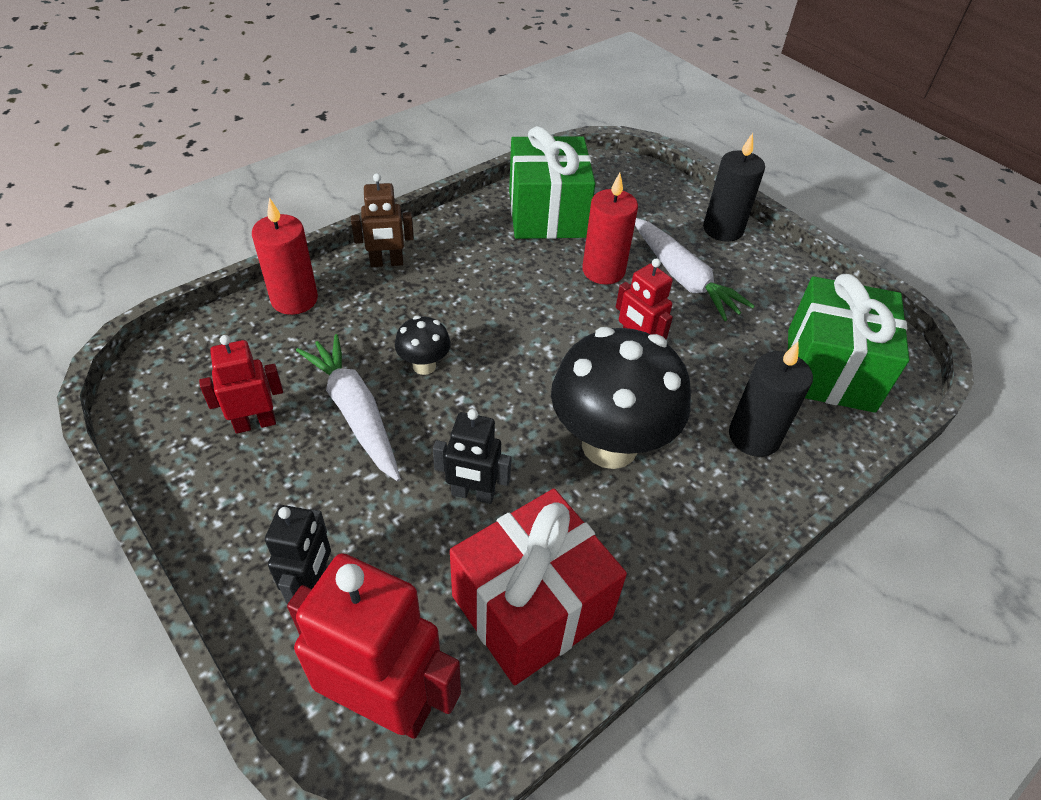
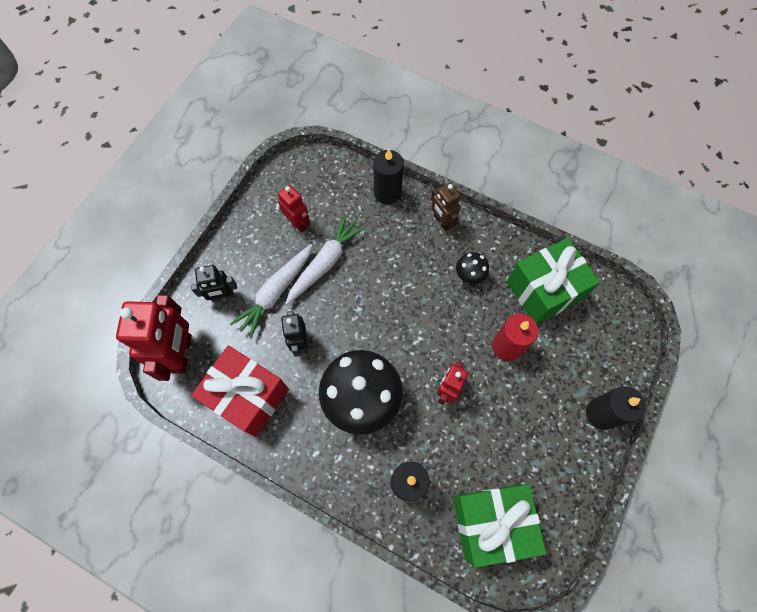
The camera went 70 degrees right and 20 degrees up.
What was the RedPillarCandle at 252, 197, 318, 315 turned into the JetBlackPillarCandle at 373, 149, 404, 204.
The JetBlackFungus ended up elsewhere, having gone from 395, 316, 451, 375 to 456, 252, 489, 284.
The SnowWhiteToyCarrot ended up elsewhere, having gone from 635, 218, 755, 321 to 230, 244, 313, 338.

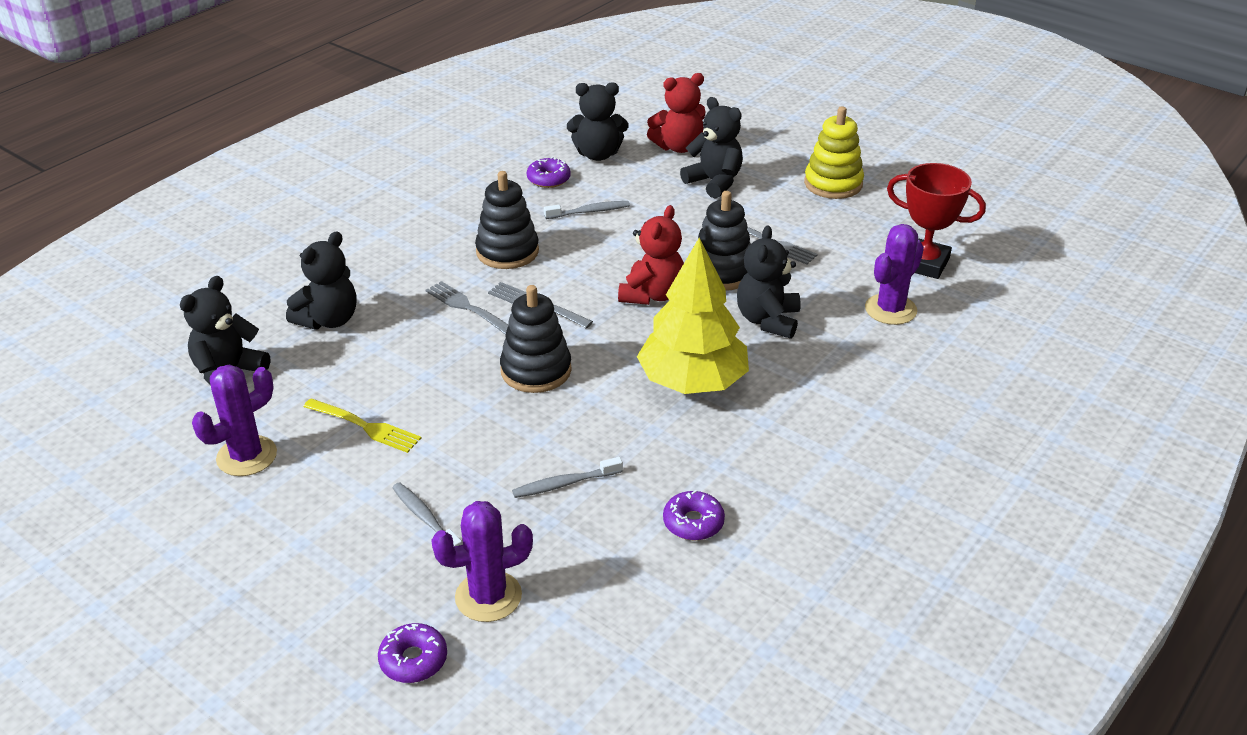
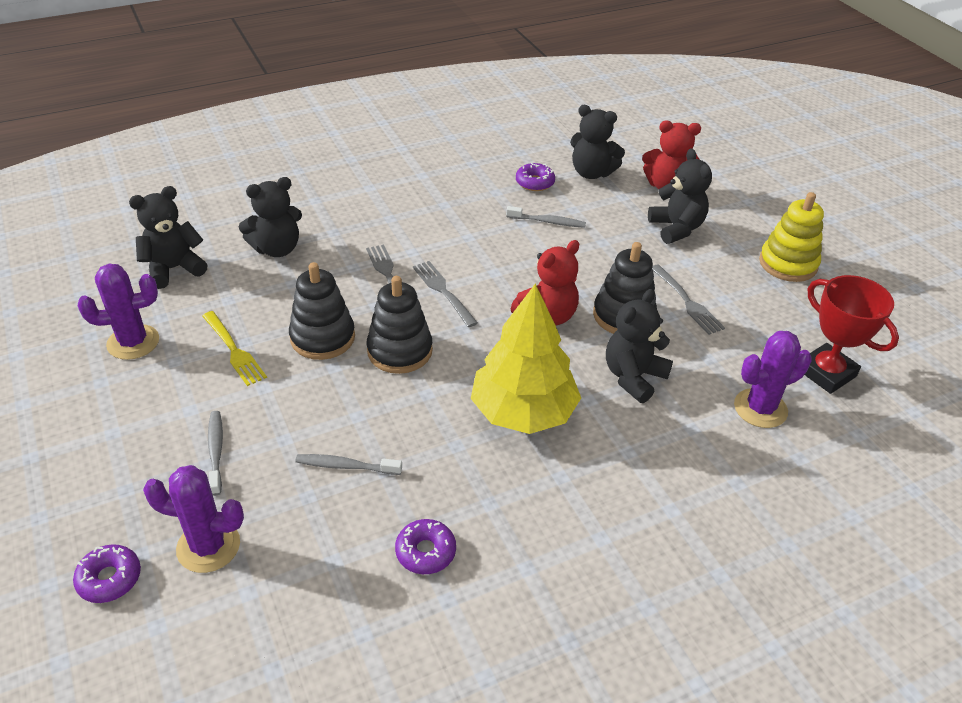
The camera went 25 degrees right and 5 degrees up.
The JetBlackStackingToy ended up elsewhere, having gone from 475, 171, 539, 269 to 289, 262, 355, 360.

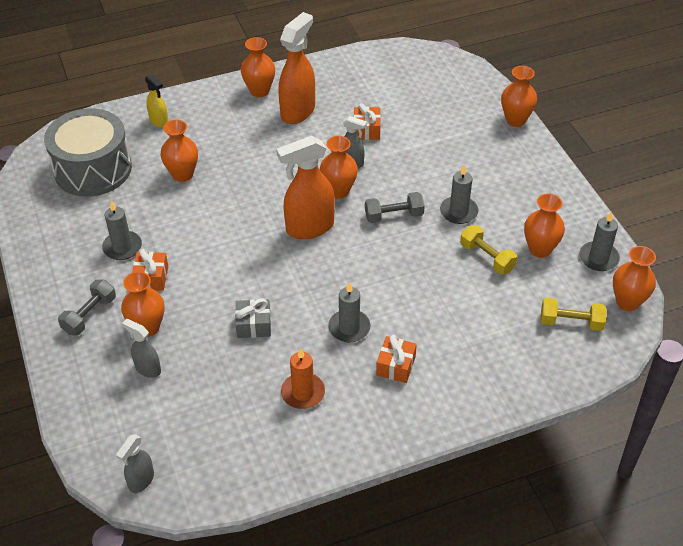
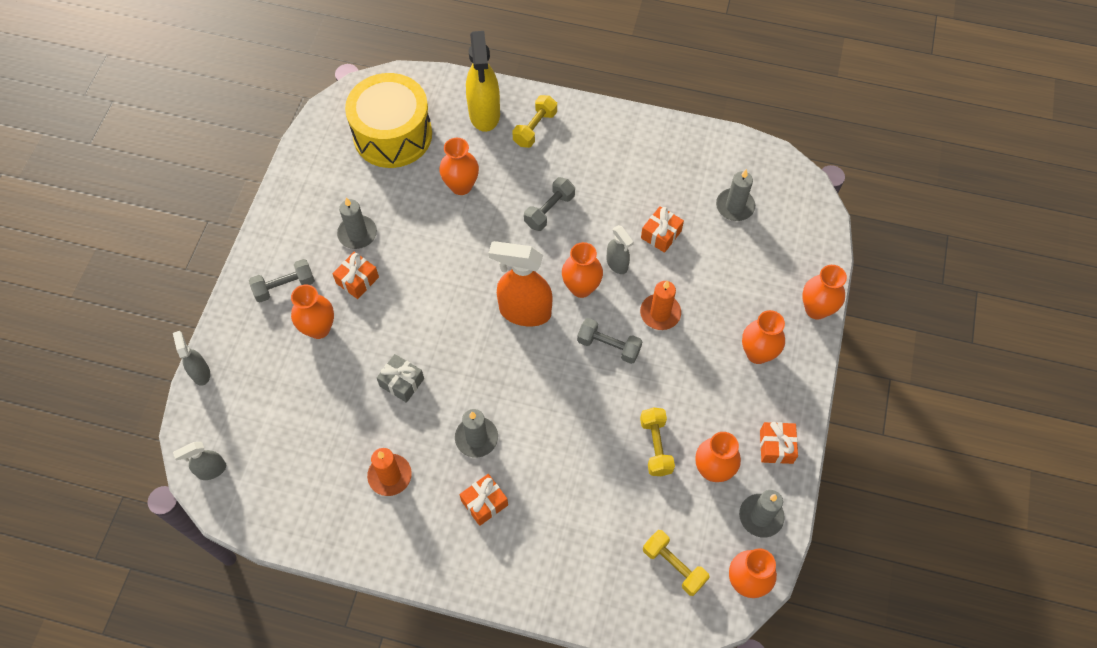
The camera went 35 degrees right and 15 degrees up.
What was the GrayDrum at 44, 108, 132, 197 turned into the YellowDrum at 345, 73, 432, 168.
The GraySprayCleaner ended up elsewhere, having gone from 122, 319, 161, 378 to 173, 331, 210, 386.
The size of the YellowSprayCleaner at 145, 74, 168, 128 changed by a factor of 1.88.
The OrangeColouredFlowerVase ended up elsewhere, having gone from 241, 37, 275, 97 to 742, 310, 785, 364.
The second view lost the OrangeColouredSprayCleaner at 279, 12, 315, 124.
The GrayPillarCandle ended up elsewhere, having gone from 440, 165, 478, 224 to 716, 169, 755, 221.
The second view gained the YellowDumbbell at 512, 95, 557, 148.
The second view gained the GrayDumbbell at 524, 177, 575, 231.
The second view gained the OrangeColouredPillarCandle at 640, 281, 681, 330.
The second view gained the OrangeColouredPresent at 760, 422, 798, 464.

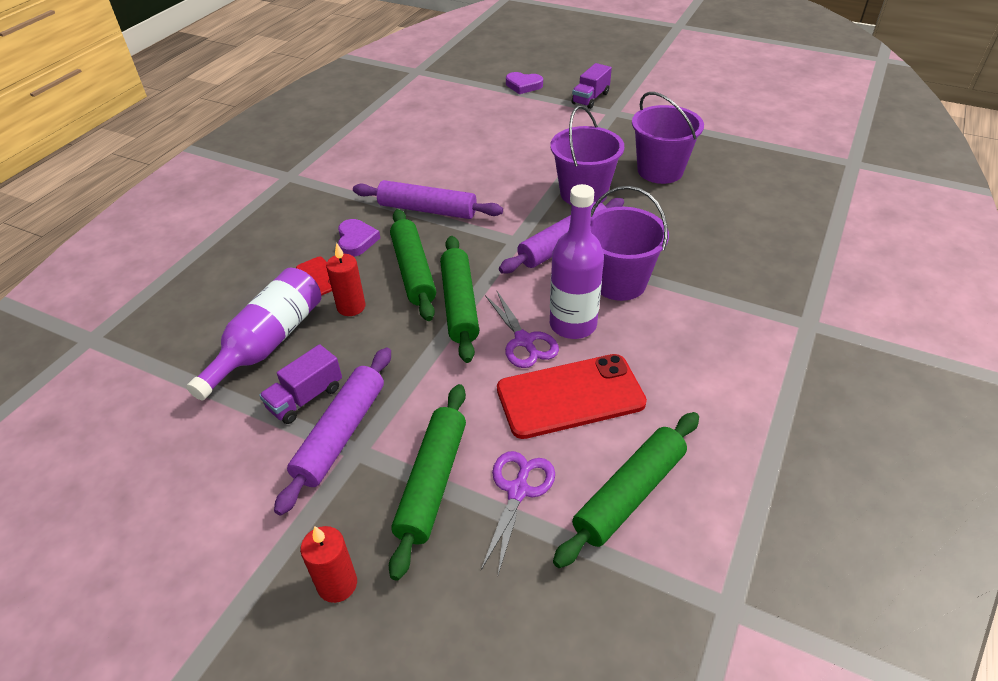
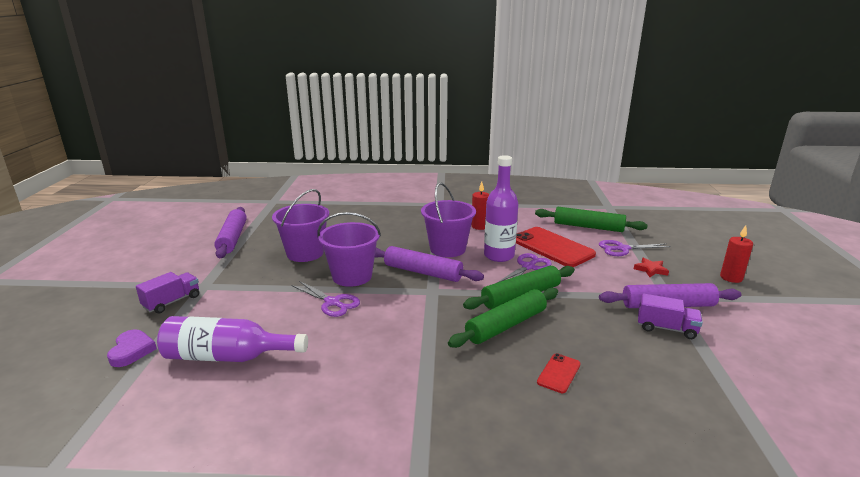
The camera went 115 degrees left and 20 degrees down.
The PurpleFlask ended up elsewhere, having gone from 186, 268, 321, 400 to 157, 316, 308, 362.
The RedPillarCandle ended up elsewhere, having gone from 326, 243, 365, 316 to 471, 182, 490, 230.
The second view lost the PurpleHeartShape at 338, 219, 380, 257.
The PurpleRollingPin ended up elsewhere, having gone from 353, 180, 503, 219 to 214, 207, 247, 258.
Where the EmeraldRollingPin stood at 389, 384, 466, 581, the RedStarShape came to stand at 634, 257, 669, 277.
The PurpleTruck at 572, 63, 612, 109 ended up facing another way, 60 degrees counterclockwise from before.
The second view gained the PurpleShears at 291, 281, 360, 317.

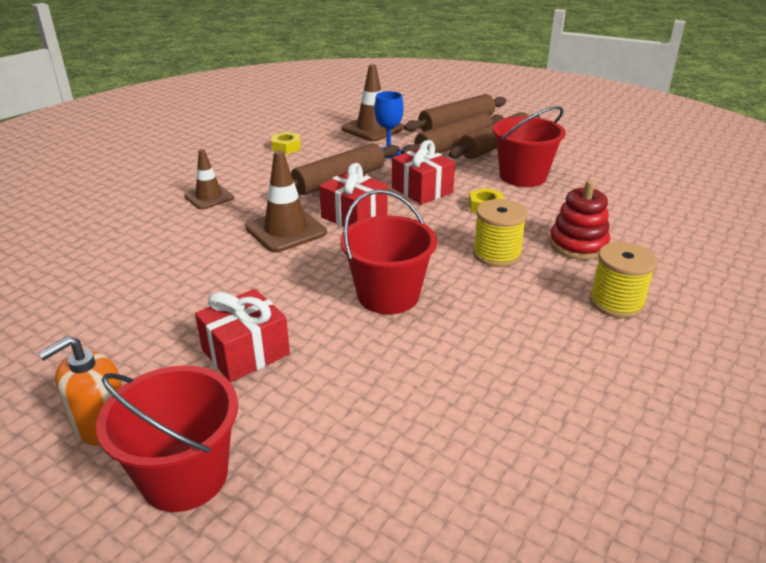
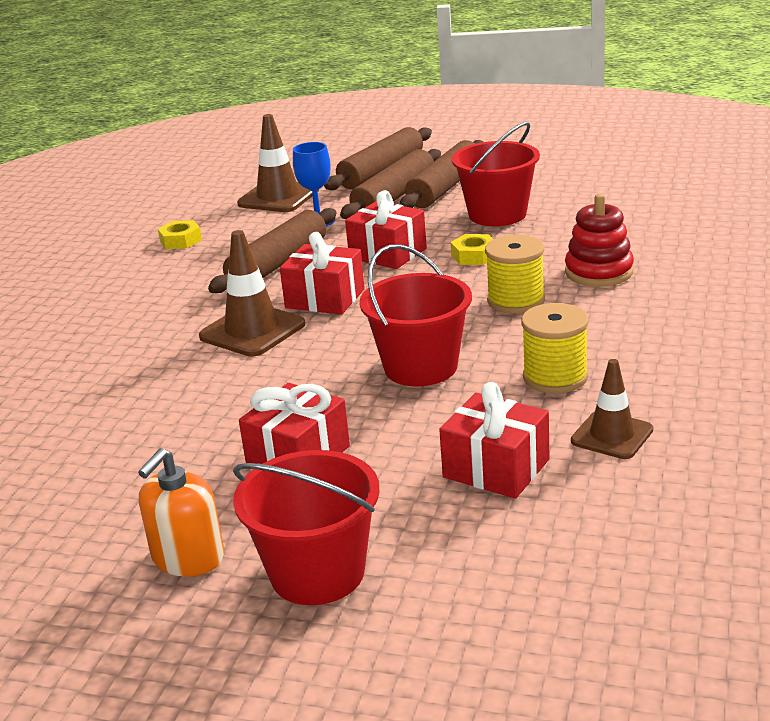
The camera went 15 degrees left and 5 degrees down.
The DarkBrownTrafficCone ended up elsewhere, having gone from 184, 149, 234, 210 to 571, 359, 653, 459.
The YellowReelOfThread ended up elsewhere, having gone from 589, 242, 657, 319 to 521, 303, 589, 393.
The second view gained the RedPresent at 439, 382, 549, 499.

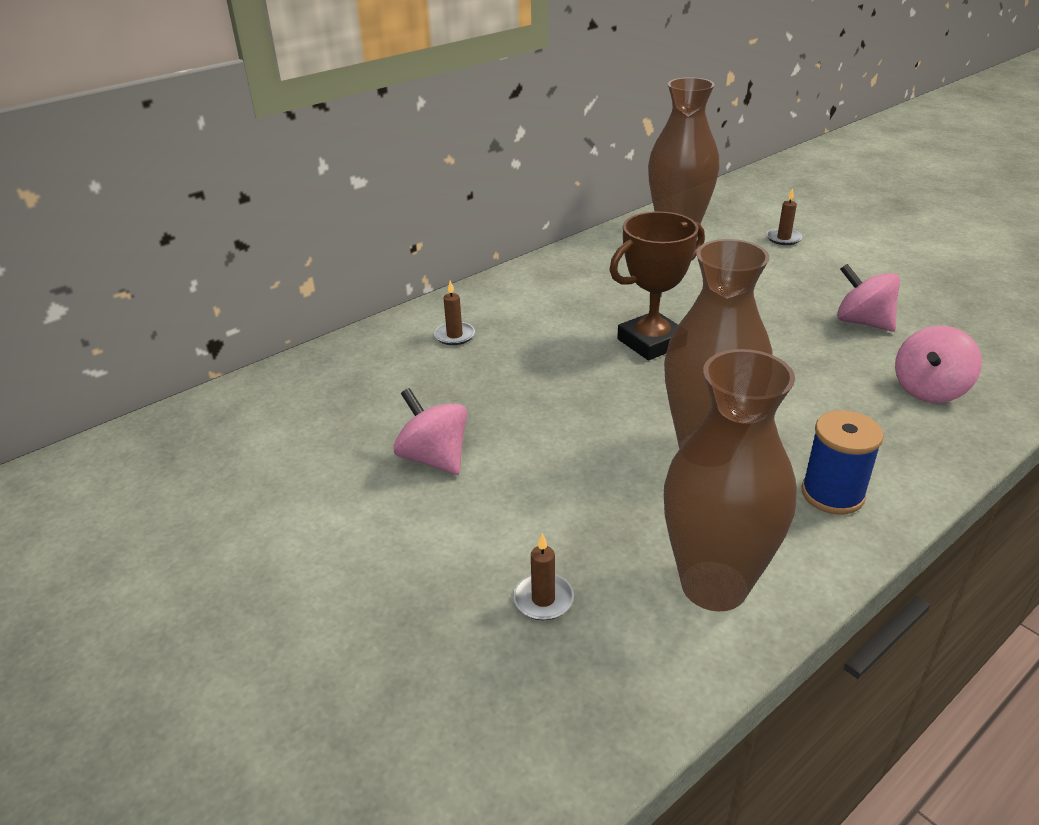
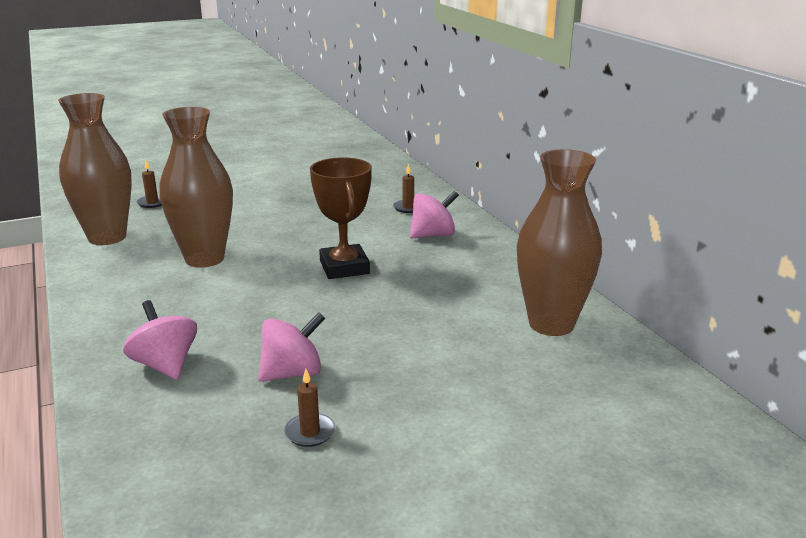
The camera went 105 degrees right and 10 degrees down.
The PinkToyTop ended up elsewhere, having gone from 393, 388, 468, 475 to 410, 191, 459, 239.
The DarkBrownPillarCandle ended up elsewhere, having gone from 767, 188, 802, 245 to 284, 369, 335, 447.
The second view lost the CobaltReelOfThread at 801, 410, 884, 515.

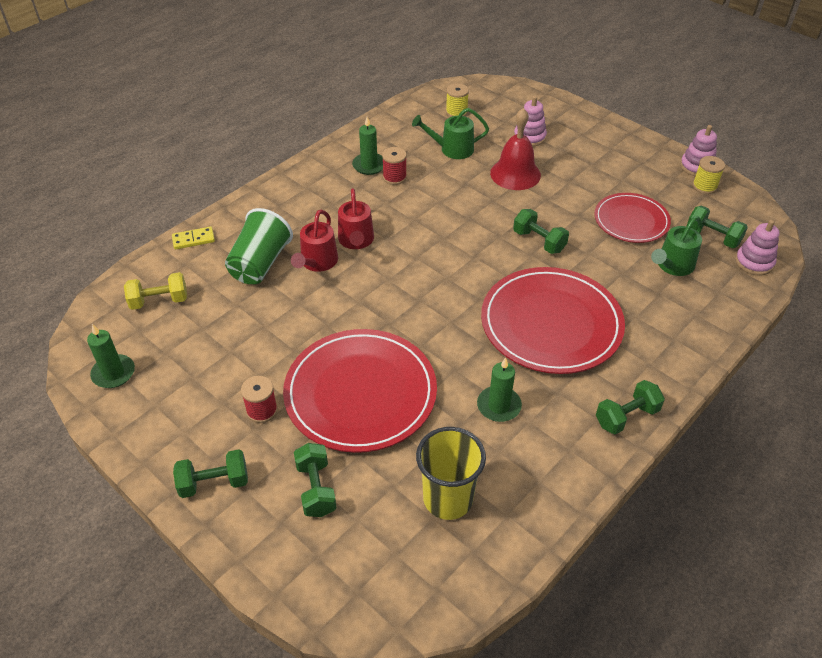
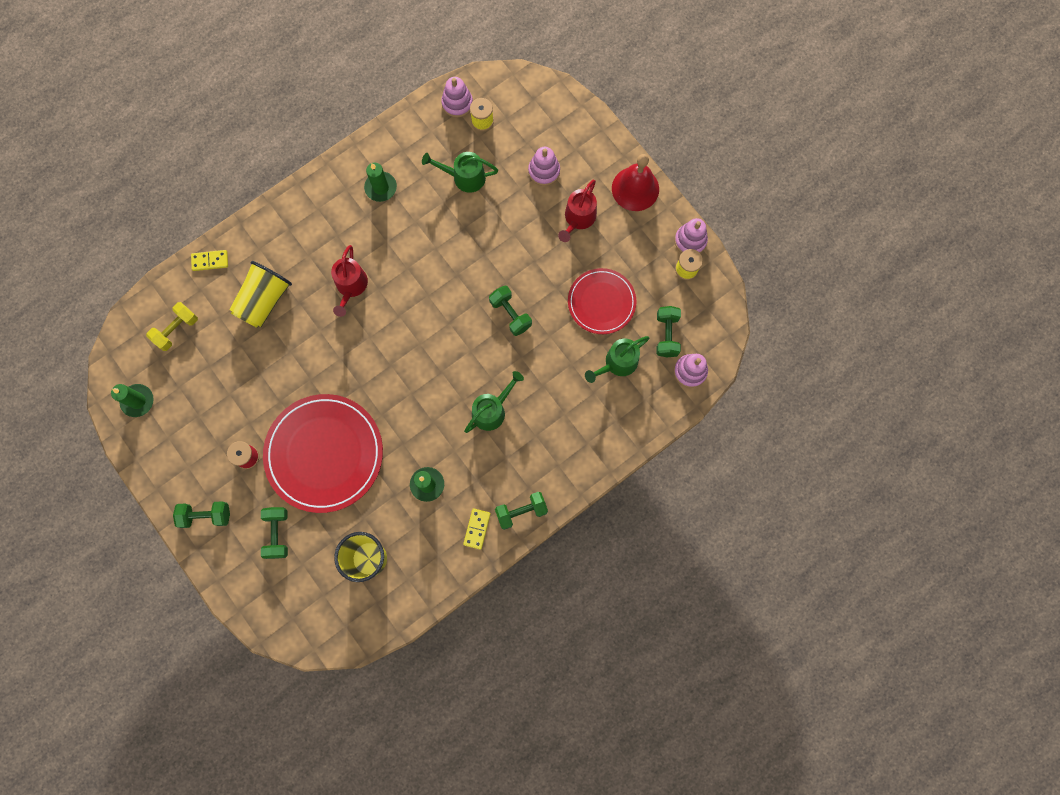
The camera went 10 degrees right and 30 degrees up.
The YellowDumbbell at 124, 272, 187, 310 ended up facing another way, 45 degrees counterclockwise from before.
What was the EmeraldCup at 225, 208, 293, 284 turned into the YellowCup at 229, 261, 292, 328.
The RedWateringCan ended up elsewhere, having gone from 291, 210, 338, 272 to 558, 180, 597, 242.
The second view lost the RedReelOfThread at 382, 147, 407, 185.
Where the RedFlatDish stood at 481, 267, 625, 374, the EmeraldWateringCan came to stand at 464, 371, 524, 433.
The RedBell ended up elsewhere, having gone from 490, 108, 541, 190 to 612, 154, 659, 211.
The EmeraldDumbbell at 687, 205, 748, 248 ended up facing another way, 45 degrees clockwise from before.
The second view gained the PinkStackingToy at 441, 77, 473, 118.
The second view gained the YellowDomino at 463, 508, 491, 550.

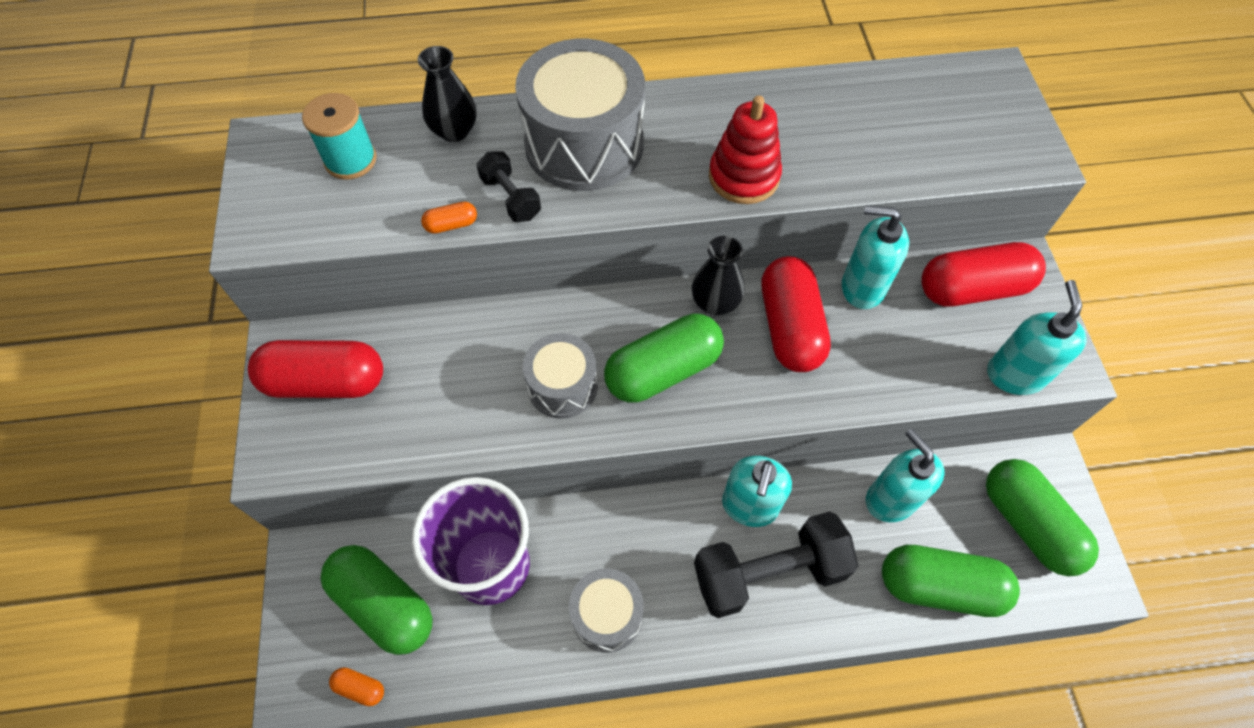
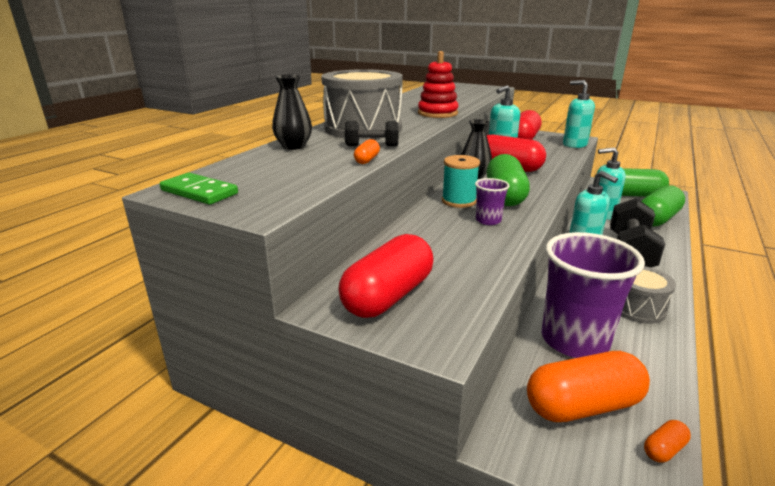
The camera went 55 degrees left and 35 degrees down.
The TurquoiseReelOfThread ended up elsewhere, having gone from 302, 93, 377, 180 to 442, 155, 480, 208.
What was the EmeraldPillShape at 321, 545, 433, 655 turned into the OrangeColouredPillShape at 527, 351, 650, 422.
Where the GrayDrum stood at 523, 333, 598, 419, the PurpleCup came to stand at 475, 178, 510, 225.
The second view gained the EmeraldDomino at 160, 173, 238, 205.

